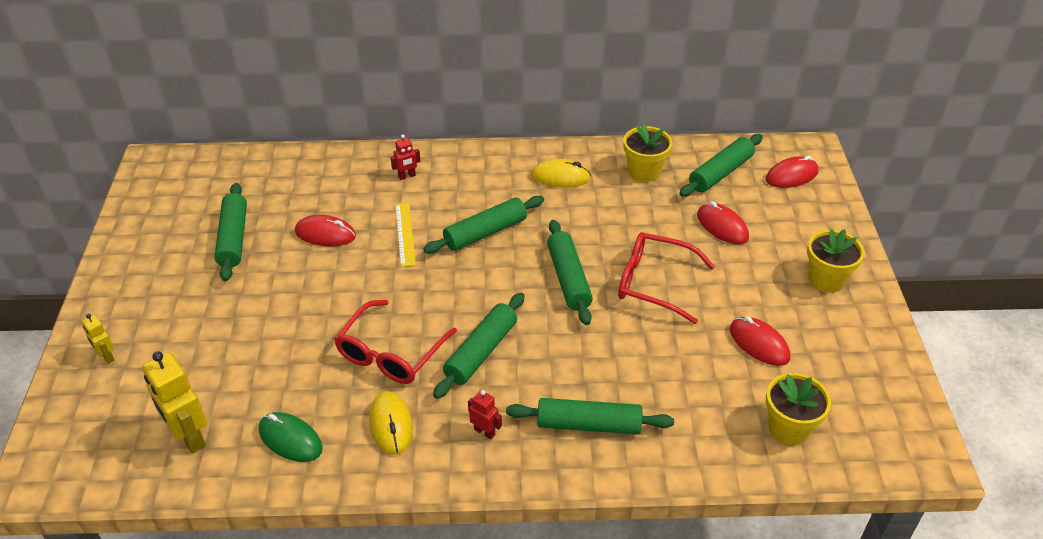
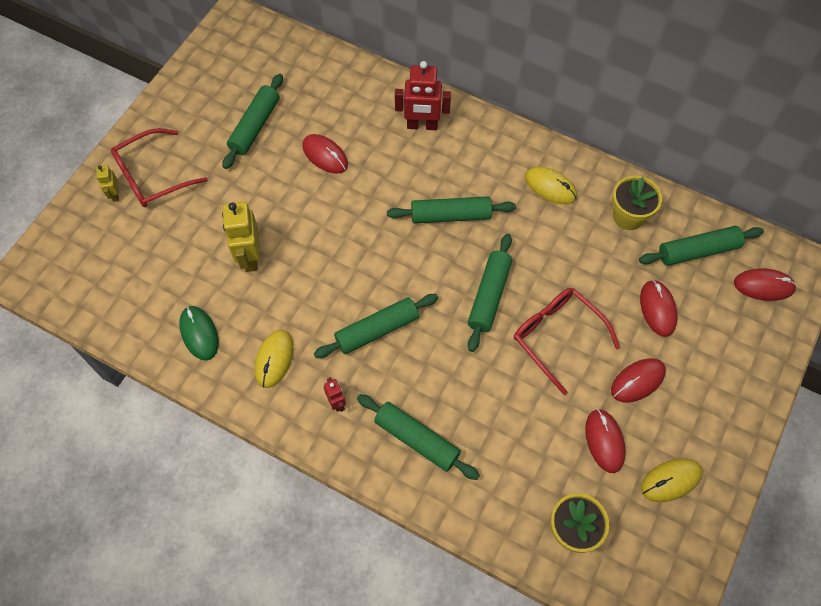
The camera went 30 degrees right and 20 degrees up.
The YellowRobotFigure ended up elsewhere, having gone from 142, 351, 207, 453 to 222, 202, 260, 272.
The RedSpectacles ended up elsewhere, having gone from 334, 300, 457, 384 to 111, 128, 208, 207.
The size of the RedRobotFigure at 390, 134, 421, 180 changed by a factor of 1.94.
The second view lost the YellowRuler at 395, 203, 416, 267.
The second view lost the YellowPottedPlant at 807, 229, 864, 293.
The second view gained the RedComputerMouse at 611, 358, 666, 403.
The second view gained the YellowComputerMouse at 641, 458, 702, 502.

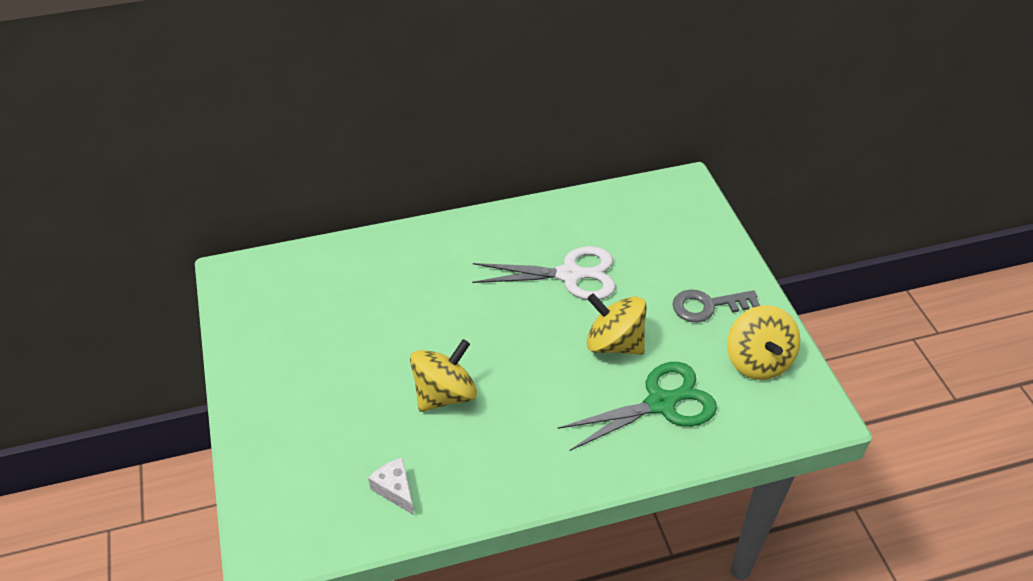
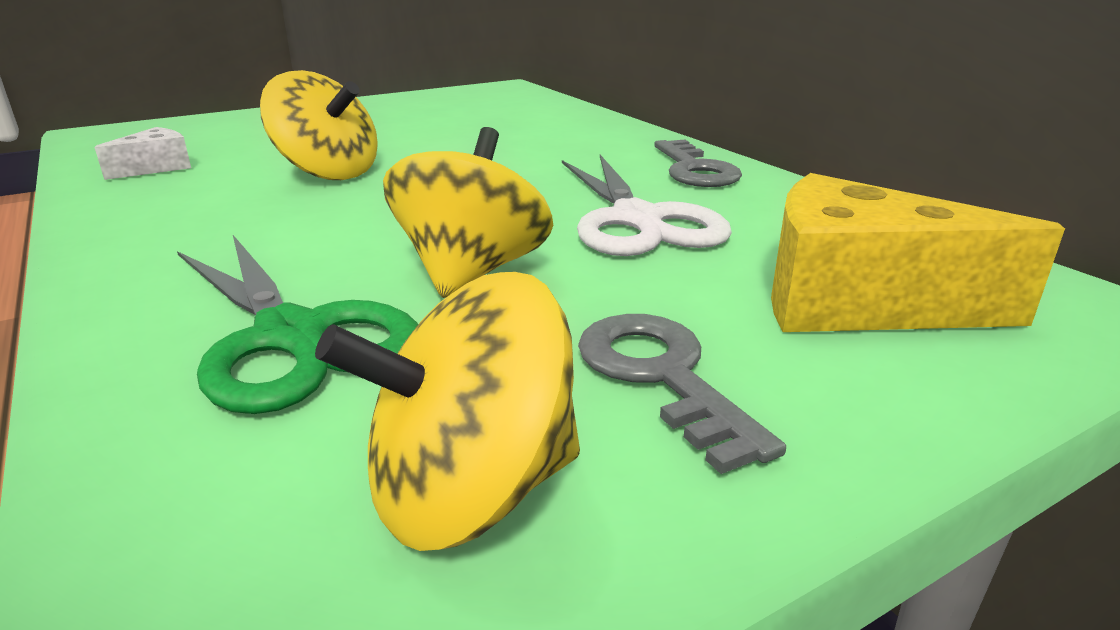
The camera went 75 degrees right and 20 degrees down.
The second view gained the GrayKey at 654, 140, 742, 187.
The second view gained the YellowCheeseWedge at 771, 173, 1065, 332.

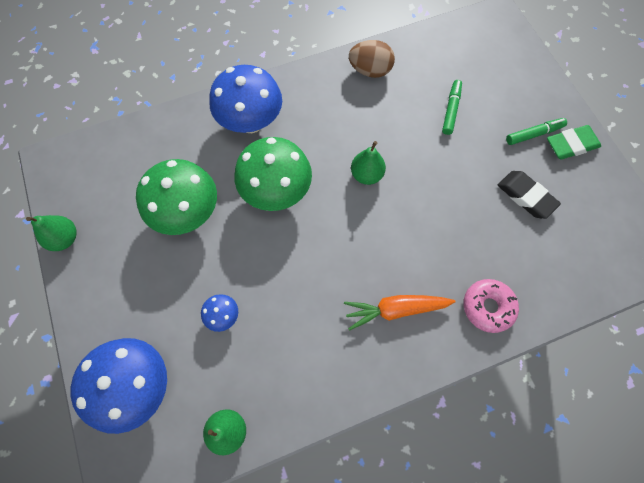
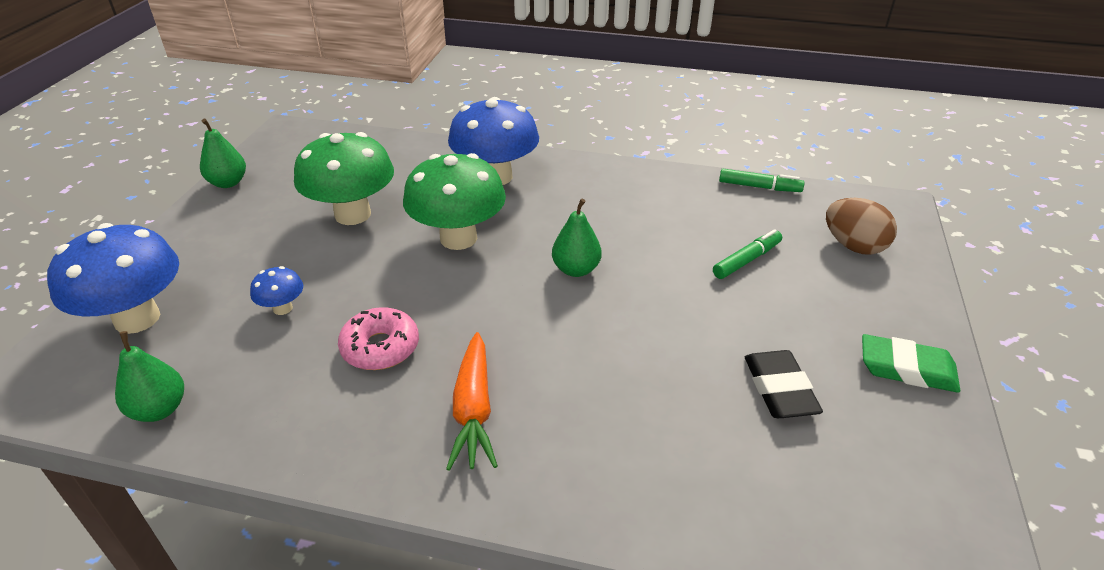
The camera went 35 degrees right and 30 degrees down.
The OrangeColouredToyCarrot at 344, 295, 455, 331 ended up facing another way, 120 degrees counterclockwise from before.
The DarkBrownEggShape ended up elsewhere, having gone from 349, 40, 395, 78 to 826, 198, 897, 255.
The PinkGlazedDonut ended up elsewhere, having gone from 464, 279, 519, 333 to 338, 307, 419, 370.
The EmeraldMarkerPen ended up elsewhere, having gone from 506, 118, 567, 145 to 719, 169, 804, 192.

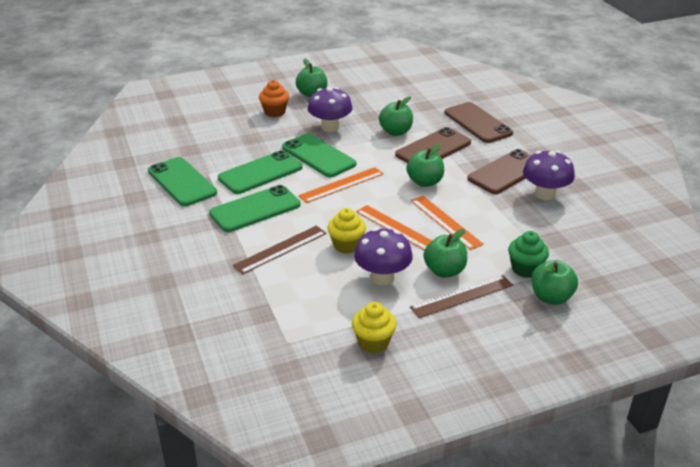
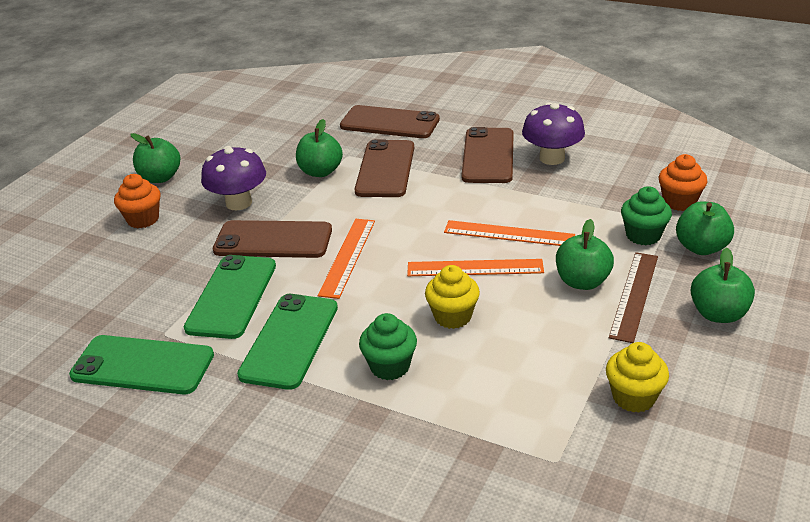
The camera went 40 degrees left and 0 degrees up.
Where the DarkBrownRuler stood at 233, 226, 326, 274, the EmeraldCupcake came to stand at 359, 313, 417, 380.
What was the EmeraldMobilePhone at 282, 133, 356, 177 turned into the DarkBrownMobilePhone at 213, 220, 332, 258.
The second view lost the PurpleFungus at 354, 228, 413, 285.
The EmeraldAppleFruit ended up elsewhere, having gone from 407, 144, 444, 187 to 691, 248, 755, 323.
The second view gained the OrangeColouredCupcake at 659, 154, 708, 211.

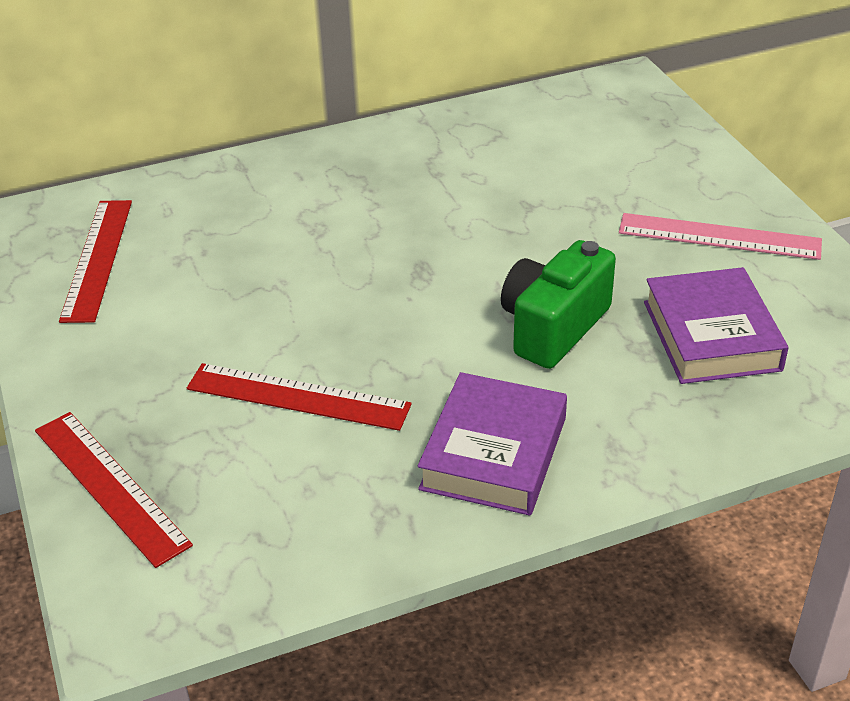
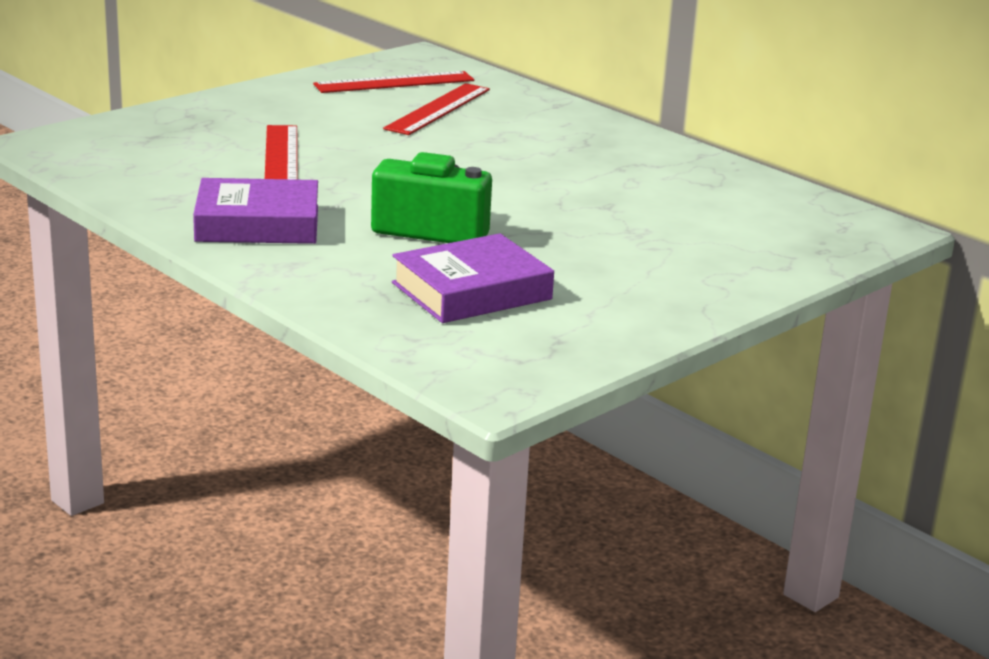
The camera went 65 degrees right and 15 degrees down.
The RedRuler ended up elsewhere, having gone from 35, 412, 193, 568 to 383, 83, 490, 135.
The second view lost the PinkRuler at 619, 213, 822, 260.

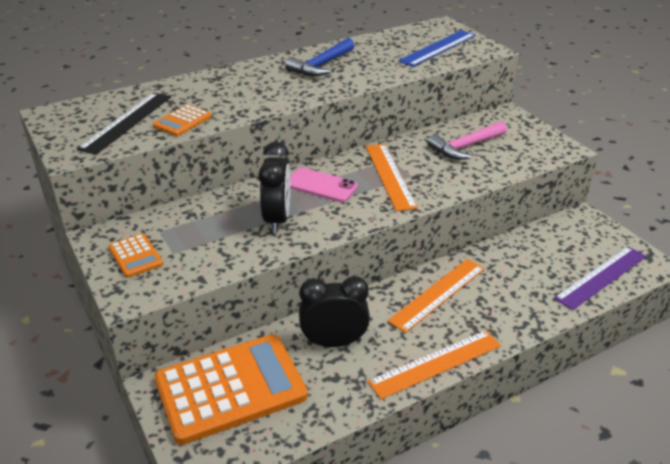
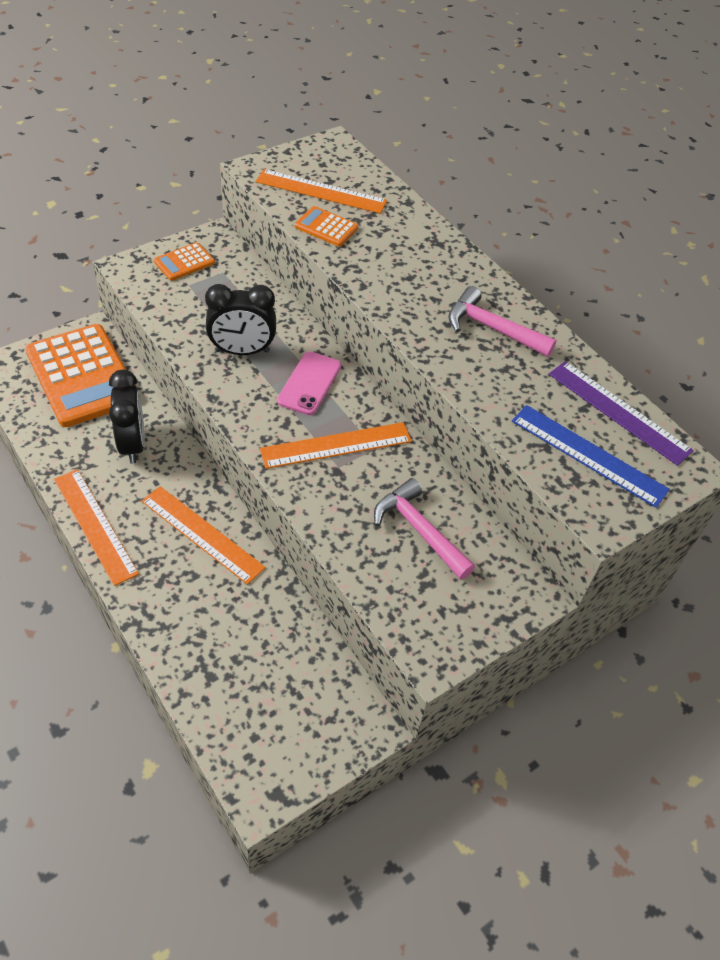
The camera went 80 degrees right and 15 degrees up.
What was the JetBlackRuler at 77, 93, 171, 155 turned into the OrangeColouredRuler at 256, 169, 387, 214.
What was the CobaltCarpenter'sHammer at 285, 38, 354, 76 turned into the PinkCarpenter'sHammer at 448, 286, 557, 357.
The PurpleRuler ended up elsewhere, having gone from 554, 246, 646, 310 to 549, 361, 694, 466.

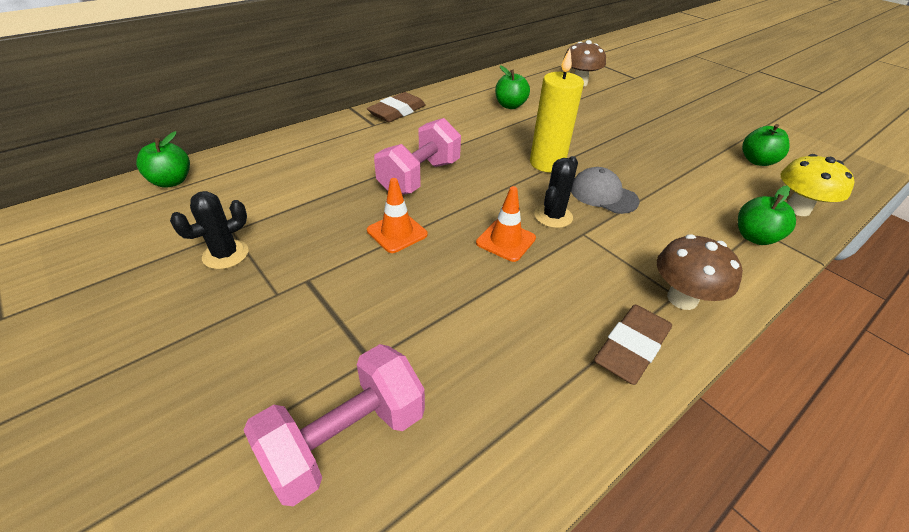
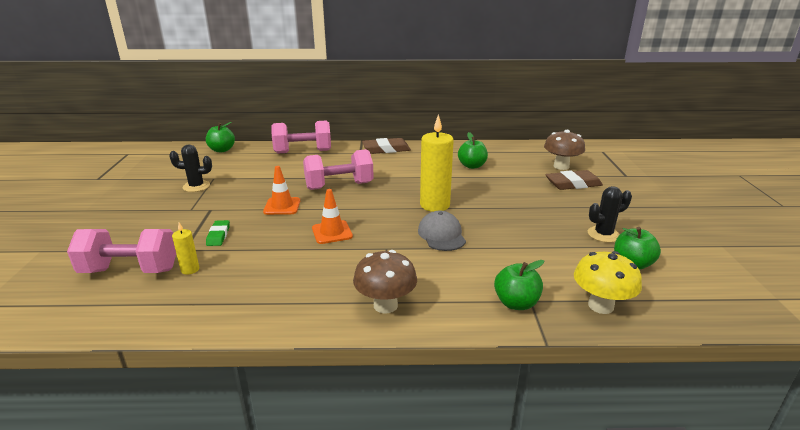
The camera went 40 degrees right and 15 degrees down.
The JetBlackSaguaroCactus ended up elsewhere, having gone from 534, 156, 578, 228 to 588, 186, 632, 243.
The DarkBrownPencilEraser ended up elsewhere, having gone from 594, 305, 672, 385 to 545, 170, 603, 190.
The second view gained the YellowPillarCandle at 172, 223, 199, 275.
The second view gained the EmeraldPencilEraser at 206, 220, 230, 246.
The second view gained the PinkDumbbell at 271, 121, 331, 154.

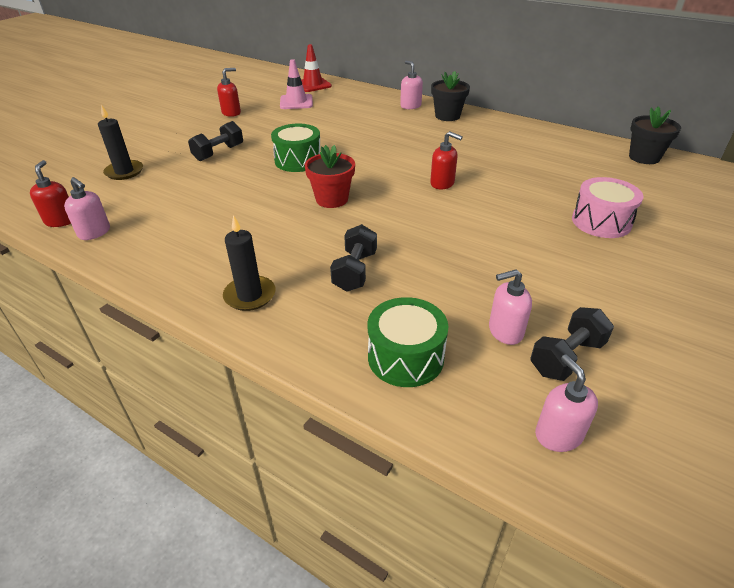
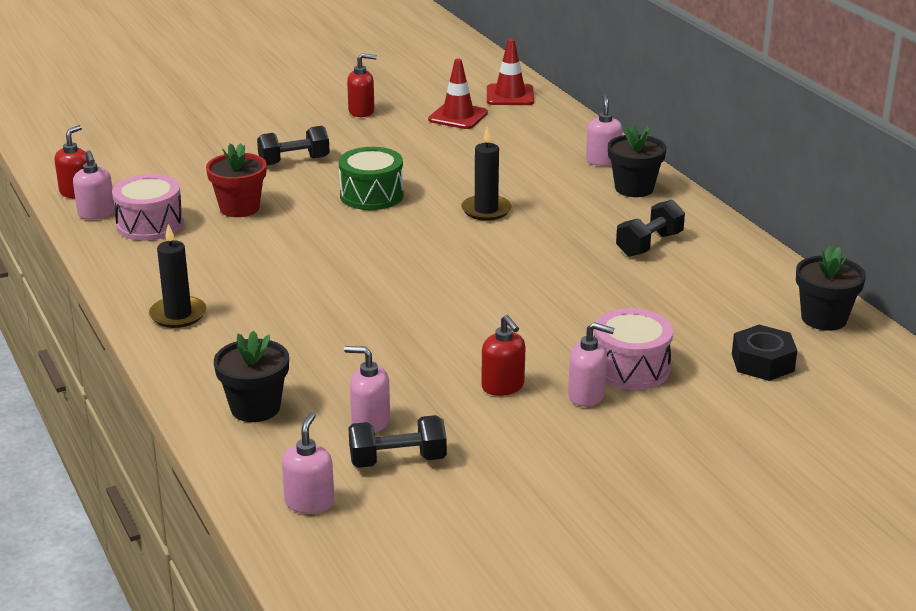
The camera went 30 degrees right and 10 degrees down.
The JetBlackPillarCandle ended up elsewhere, having gone from 98, 104, 143, 180 to 461, 127, 512, 221.
What was the PinkTrafficCone at 280, 59, 313, 109 turned into the RedTrafficCone at 428, 59, 488, 129.
The RedPottedPlant ended up elsewhere, having gone from 305, 145, 355, 208 to 206, 143, 267, 217.
The JetBlackDumbbell ended up elsewhere, having gone from 330, 224, 377, 292 to 616, 200, 685, 257.
Where the EmeraldDrum stood at 368, 297, 449, 387, the JetBlackPottedPlant came to stand at 214, 330, 289, 422.
The RedPumpBottle ended up elsewhere, having gone from 430, 131, 463, 190 to 481, 315, 525, 396.
The second view gained the PinkDrum at 112, 174, 184, 241.
The second view gained the PinkPumpBottle at 568, 322, 614, 407.
The second view gained the JetBlackHexNut at 732, 325, 797, 381.

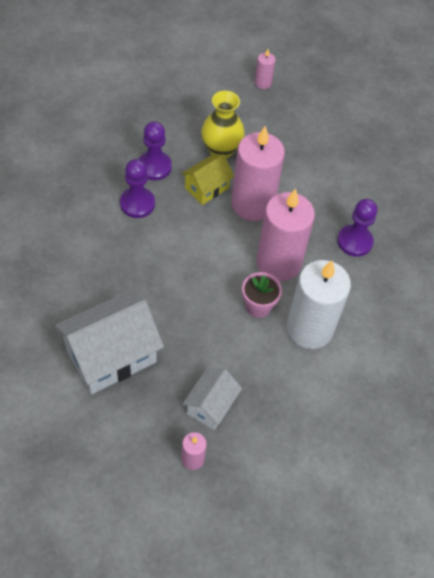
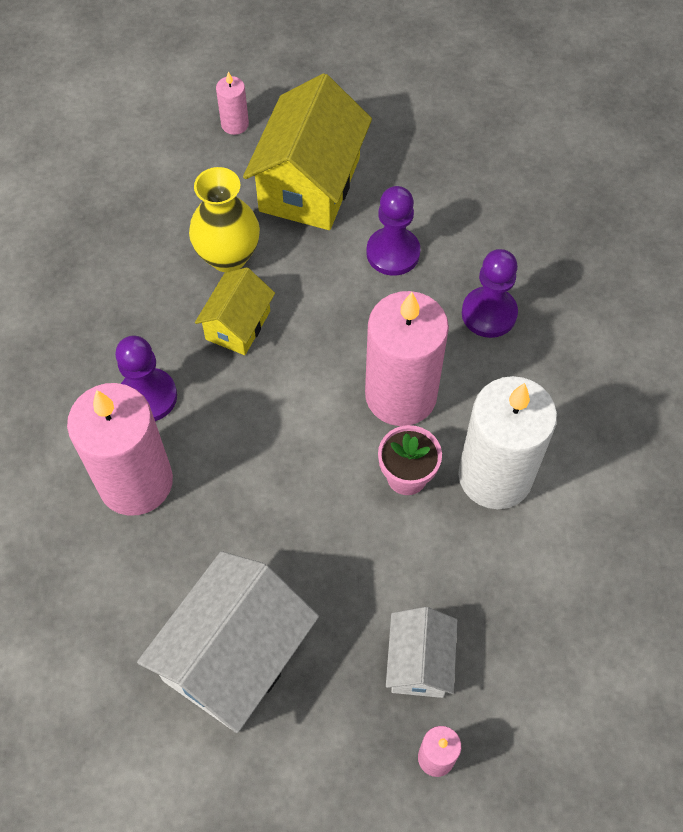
The camera went 20 degrees left and 5 degrees up.
The PurpleGamePawn ended up elsewhere, having gone from 139, 121, 172, 180 to 366, 186, 420, 276.
The PinkPillarCandle ended up elsewhere, having gone from 231, 126, 285, 221 to 67, 383, 173, 516.
The second view gained the YellowToyHouse at 243, 73, 372, 230.

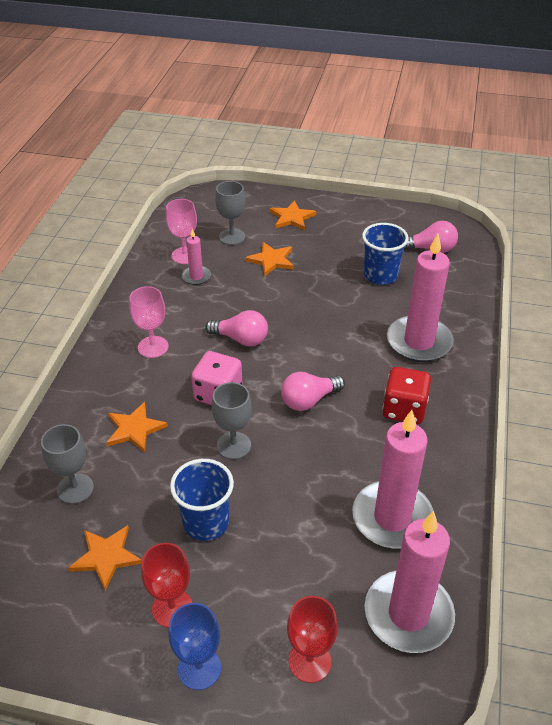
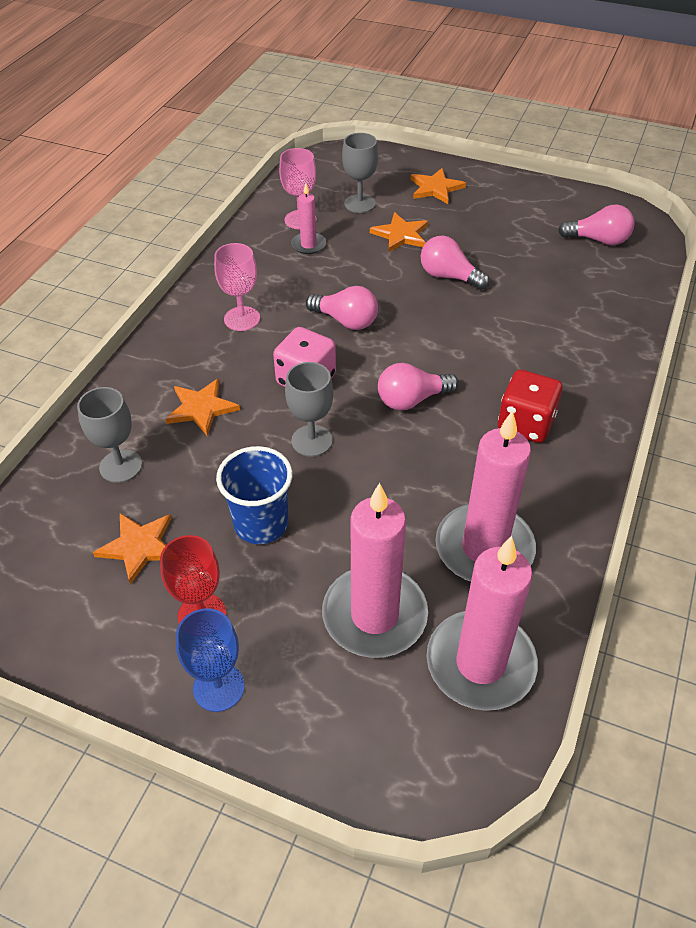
The camera went 10 degrees right and 5 degrees up.
The second view lost the RedWineGlass at 287, 596, 338, 683.
The second view lost the CobaltCup at 362, 223, 409, 285.
The PinkPillarCandle ended up elsewhere, having gone from 387, 234, 454, 362 to 322, 483, 428, 658.
The second view gained the PinkLightBulb at 420, 236, 490, 290.

